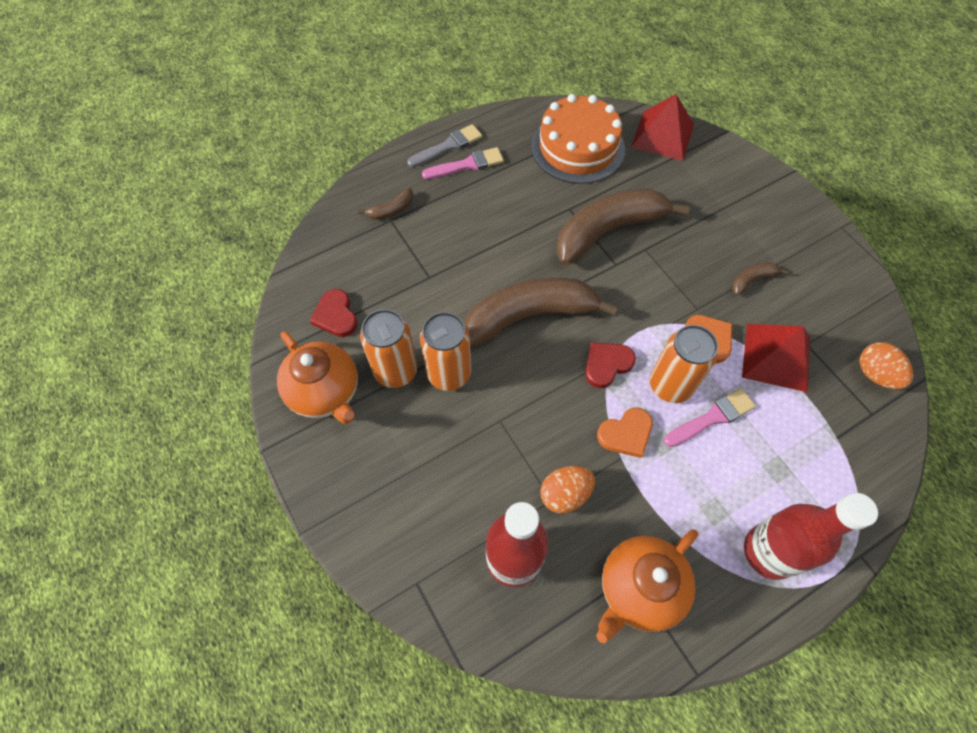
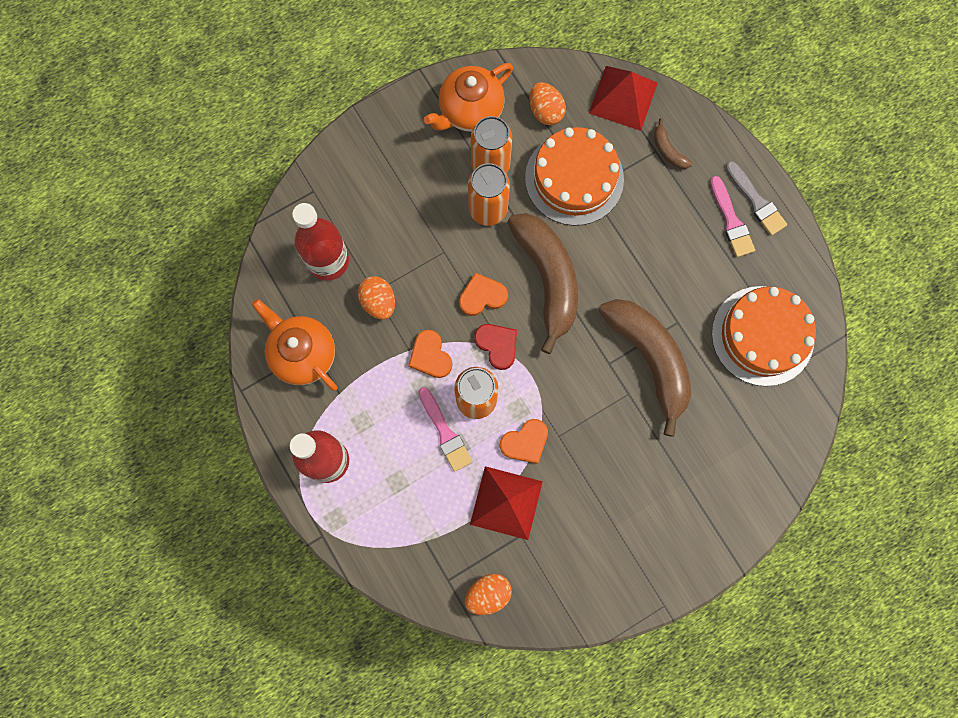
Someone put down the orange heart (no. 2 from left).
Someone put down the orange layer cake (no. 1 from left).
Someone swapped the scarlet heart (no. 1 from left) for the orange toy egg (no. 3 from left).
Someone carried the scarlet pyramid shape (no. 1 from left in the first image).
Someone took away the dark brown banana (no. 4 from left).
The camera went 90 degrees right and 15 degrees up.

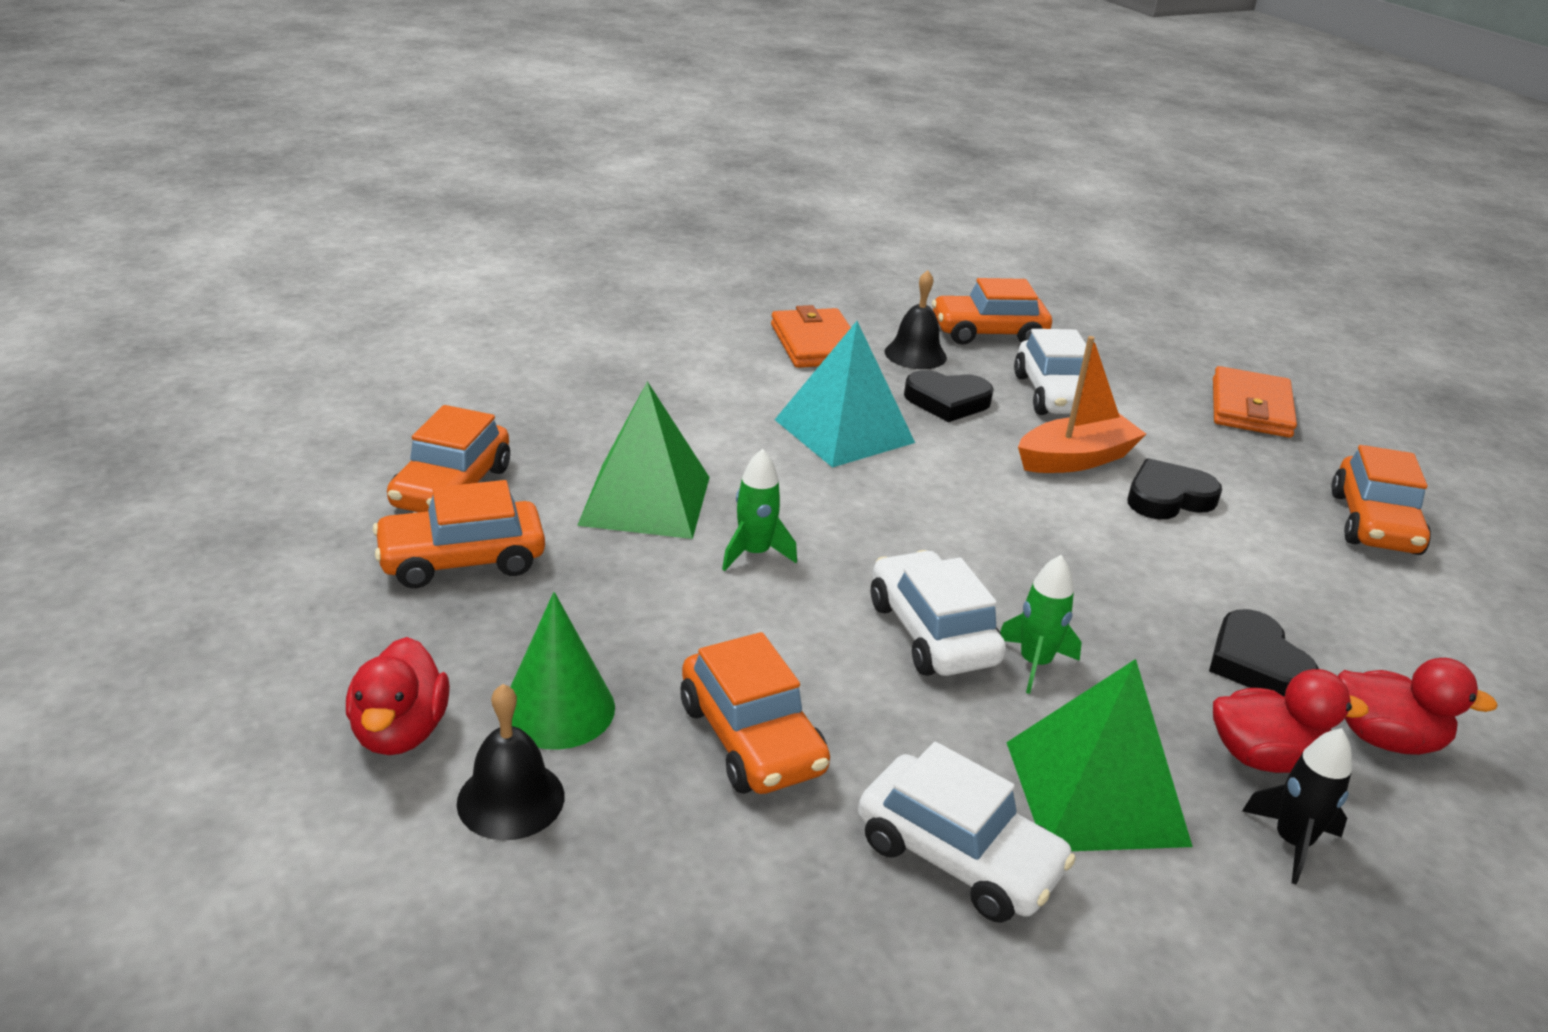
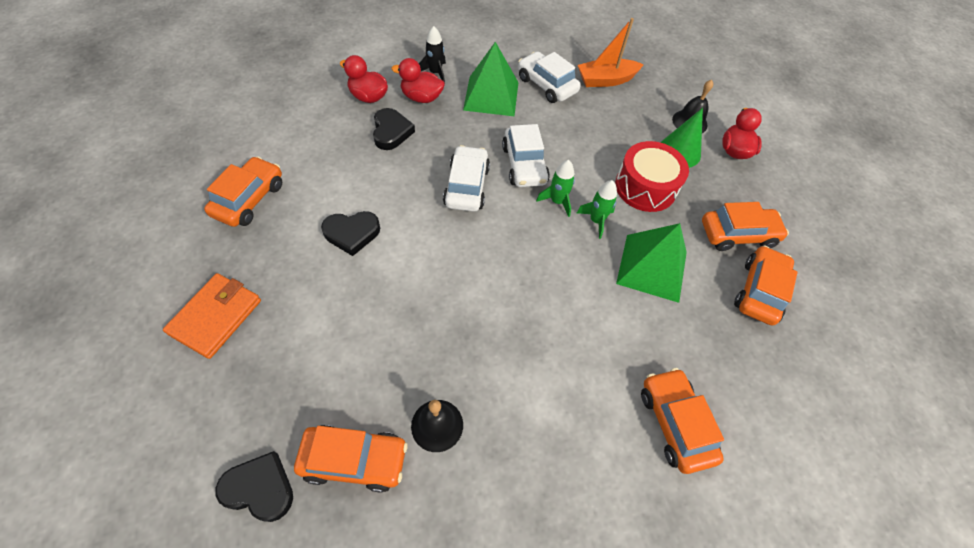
Someone carried the black heart (no. 1 from left).
Someone carried the white automobile (no. 3 from left in the first image).
Someone carried the emerald toy rocket (no. 2 from left in the first image).
Someone carried the orange boat.
Someone put down the scarlet toy drum.
Someone carried the orange automobile (no. 3 from left).
Someone took away the orange card wallet (no. 1 from left).
Someone took away the teal pyramid shape.
The camera went 170 degrees left and 25 degrees up.

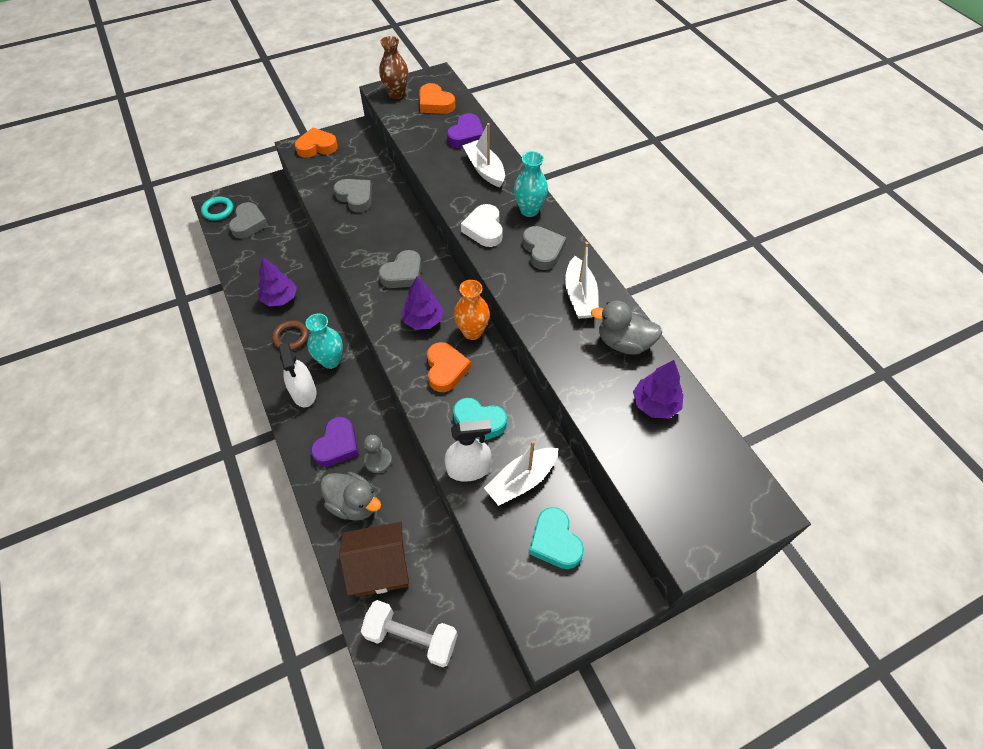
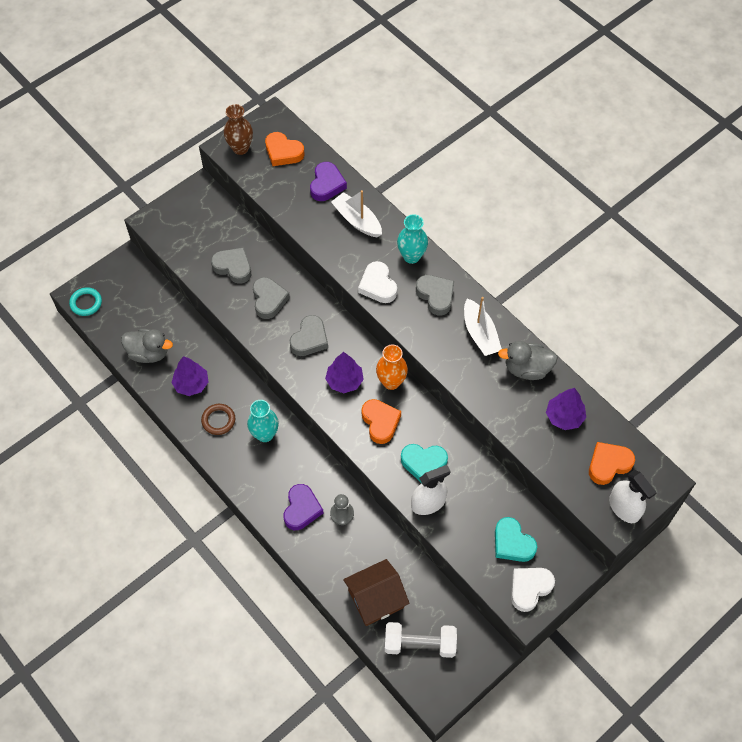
Someone carried the grey toy duck (no. 1 from left).
Someone carried the grey heart (no. 1 from left in the first image).
Someone put down the white heart (no. 2 from left).
Someone carried the orange heart (no. 1 from left in the first image).
Someone carried the white sprayer (no. 1 from left in the first image).
Someone took away the white boat (no. 2 from left).
The camera went 15 degrees left and 5 degrees up.

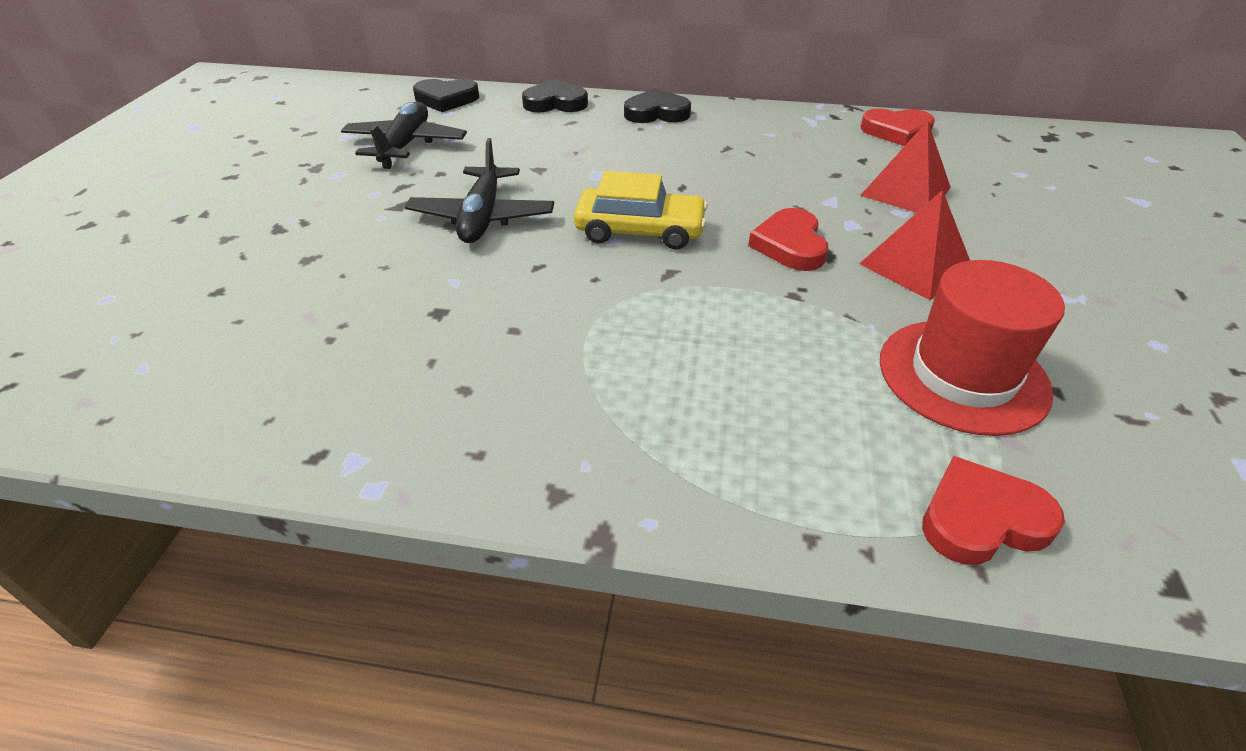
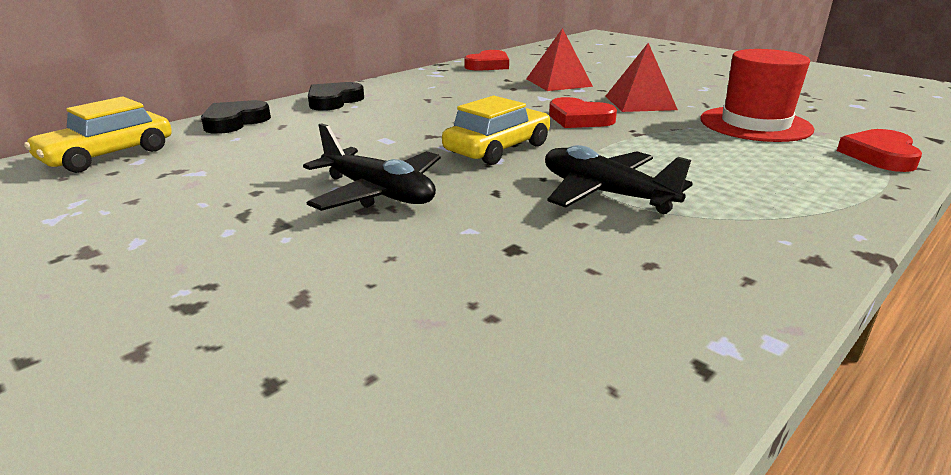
Someone swapped the black heart (no. 1 from left) for the yellow automobile (no. 1 from left).
Someone carried the black toy plane (no. 1 from left in the first image).
The camera went 55 degrees left and 15 degrees down.

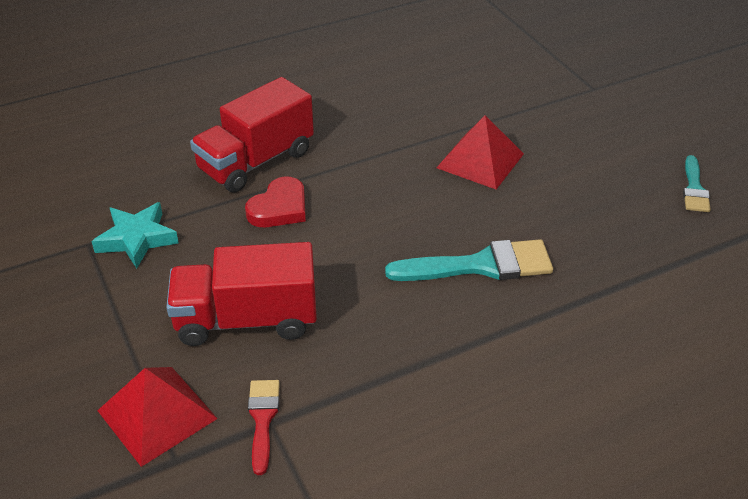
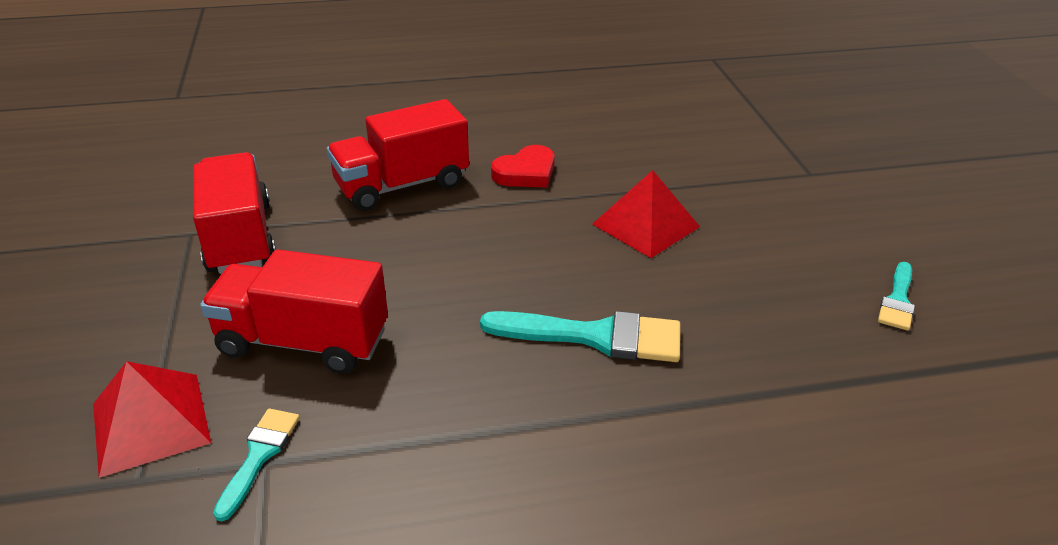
Someone swapped the teal star shape for the scarlet toy truck (no. 1 from left).
Someone repainted the scarlet brush, which became the teal brush (no. 1 from left).
Someone carried the scarlet heart.
The camera went 15 degrees right and 5 degrees down.

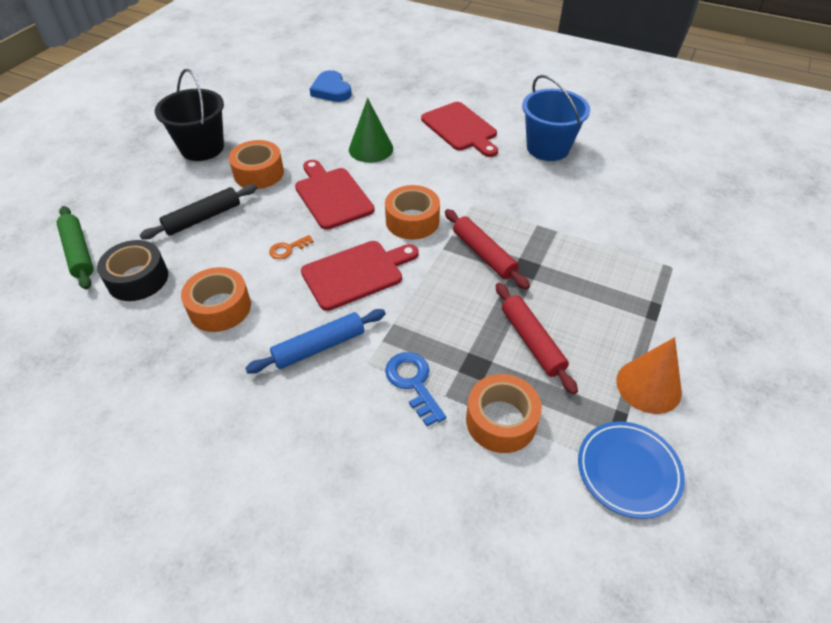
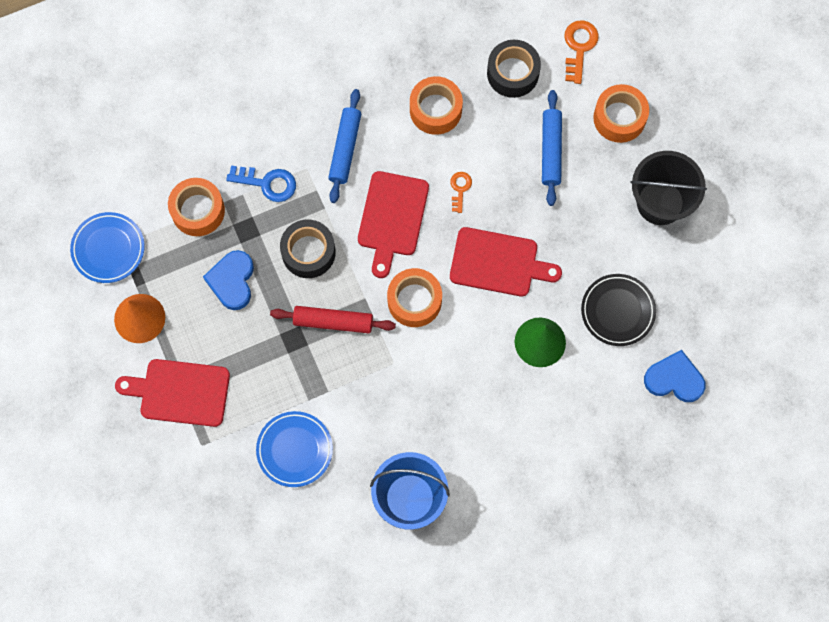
Someone carried the scarlet bread board (no. 3 from left in the first image).
Someone swapped the scarlet rolling pin (no. 2 from left) for the cobalt heart (no. 1 from left).
Someone put down the cobalt dinner plate (no. 2 from left).
Someone put down the black sticky tape (no. 1 from left).
Someone repainted the black rolling pin, which became the cobalt rolling pin (no. 2 from left).
Someone swapped the emerald rolling pin for the orange latchkey (no. 2 from left).
Someone put down the black dinner plate.
Someone carried the orange sticky tape (no. 2 from left in the first image).
The camera went 130 degrees right and 25 degrees up.

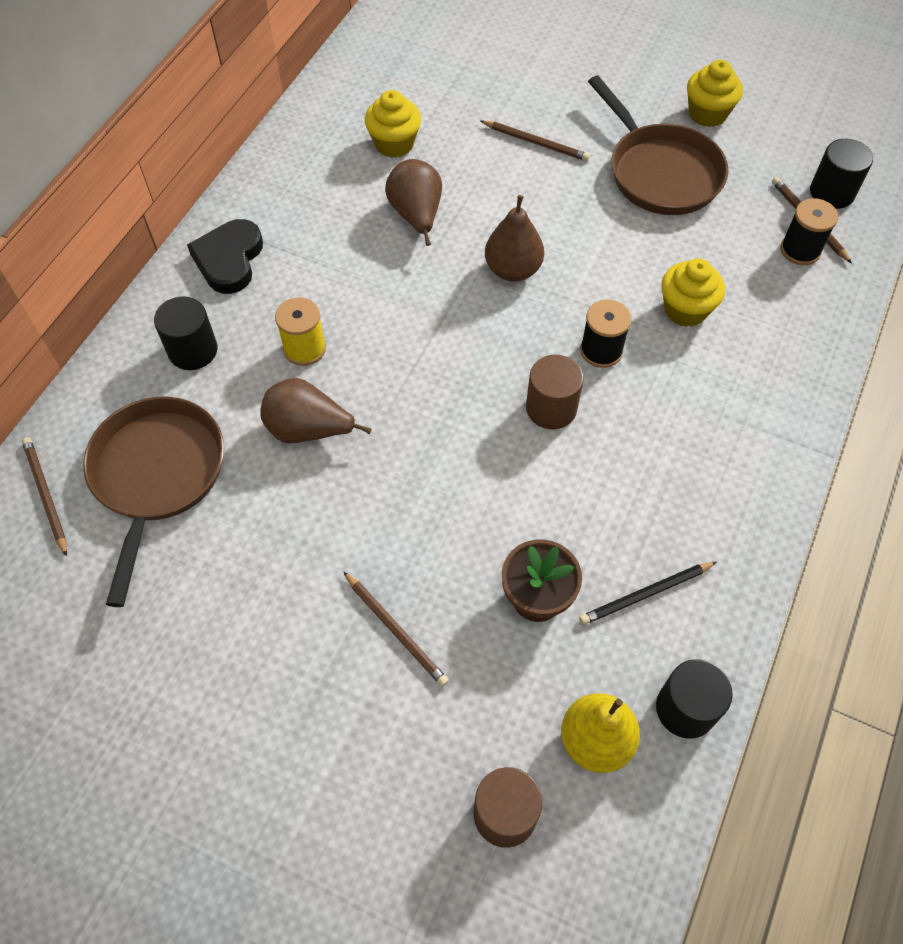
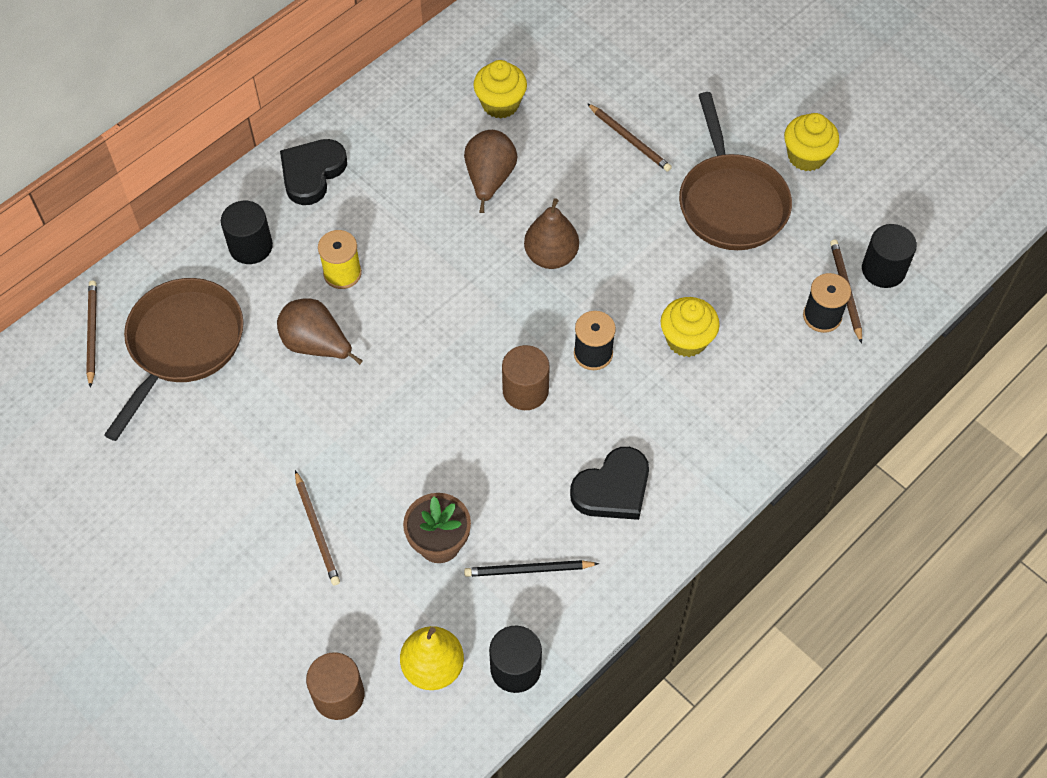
Someone put down the black heart (no. 2 from left).
The camera went 20 degrees right and 0 degrees up.

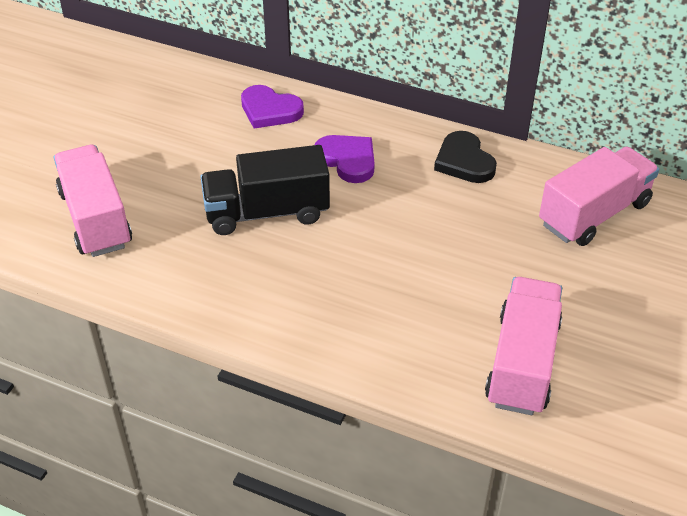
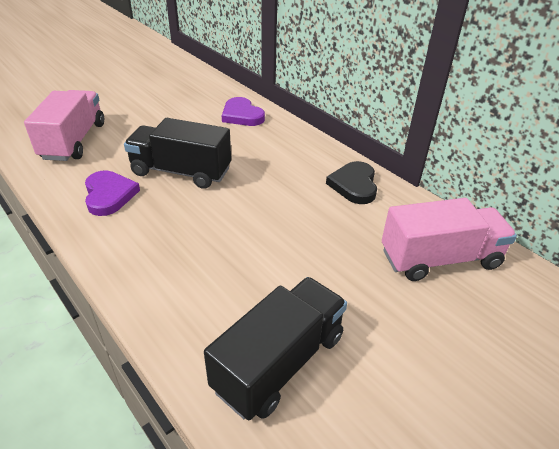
Someone carried the violet heart (no. 2 from left in the first image).
Someone repainted the pink toy truck (no. 2 from left), which became the black toy truck (no. 2 from left).
The camera went 25 degrees right and 5 degrees down.

